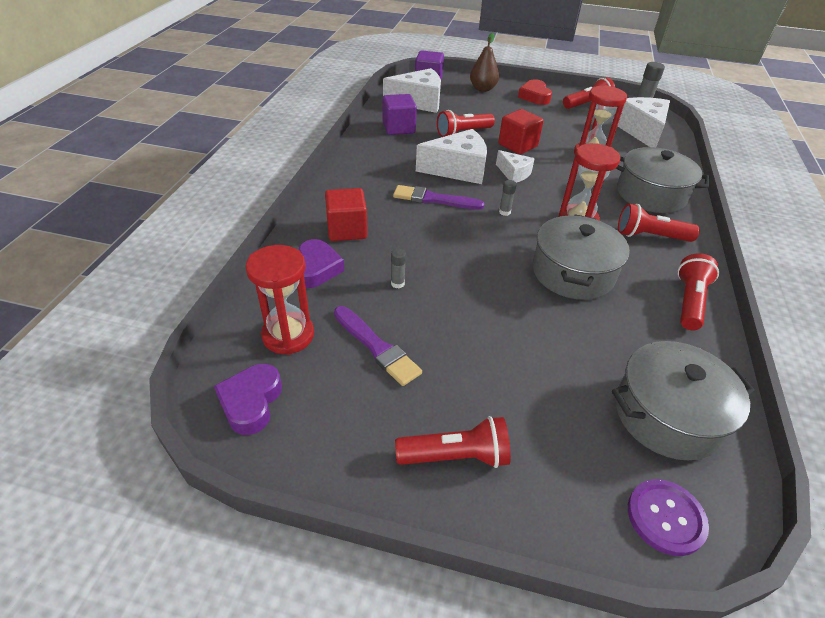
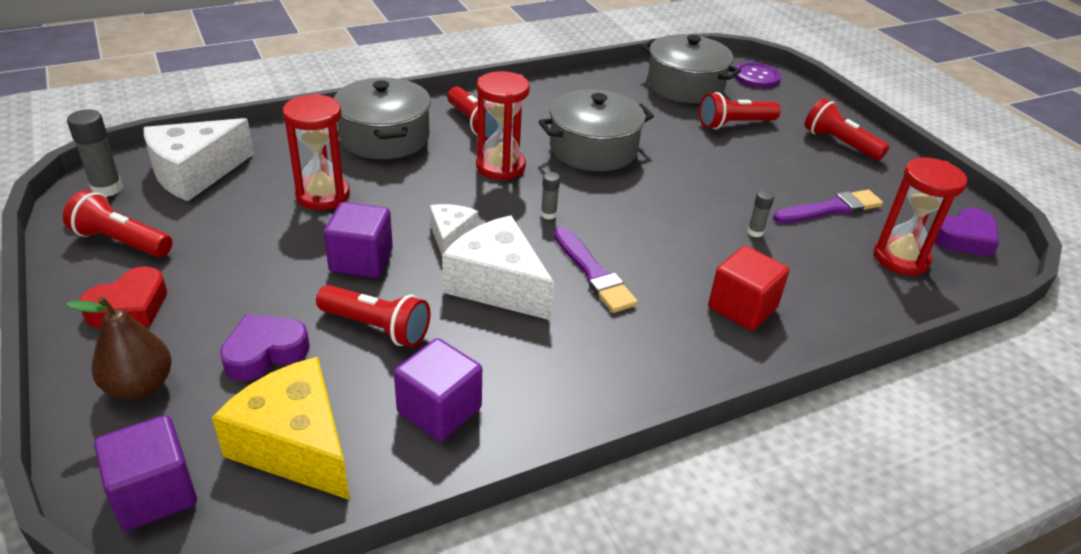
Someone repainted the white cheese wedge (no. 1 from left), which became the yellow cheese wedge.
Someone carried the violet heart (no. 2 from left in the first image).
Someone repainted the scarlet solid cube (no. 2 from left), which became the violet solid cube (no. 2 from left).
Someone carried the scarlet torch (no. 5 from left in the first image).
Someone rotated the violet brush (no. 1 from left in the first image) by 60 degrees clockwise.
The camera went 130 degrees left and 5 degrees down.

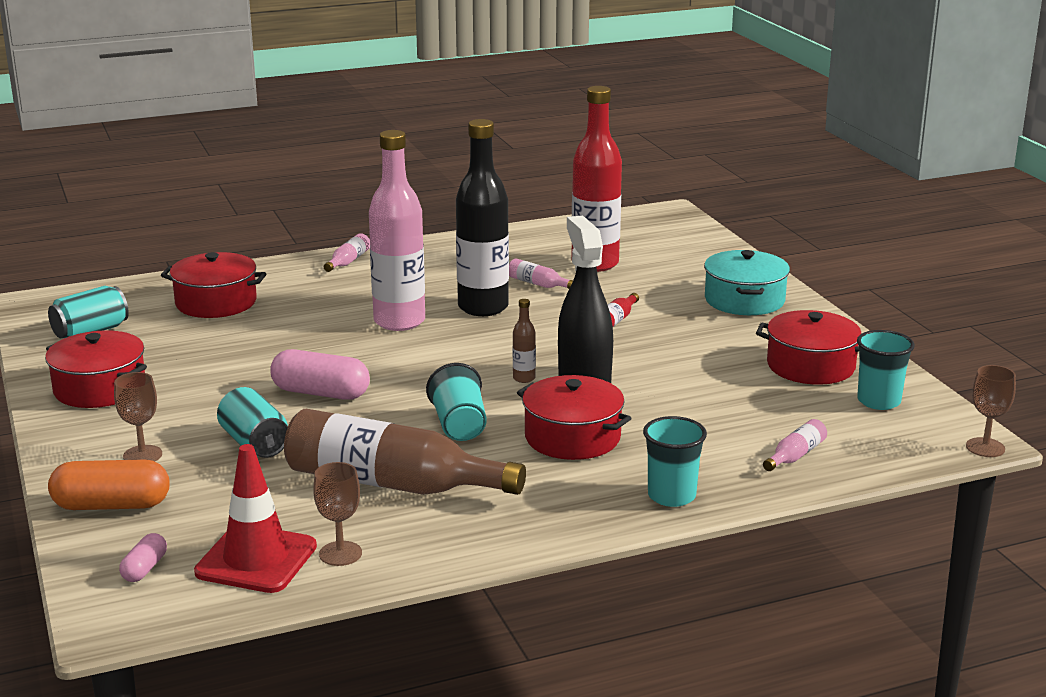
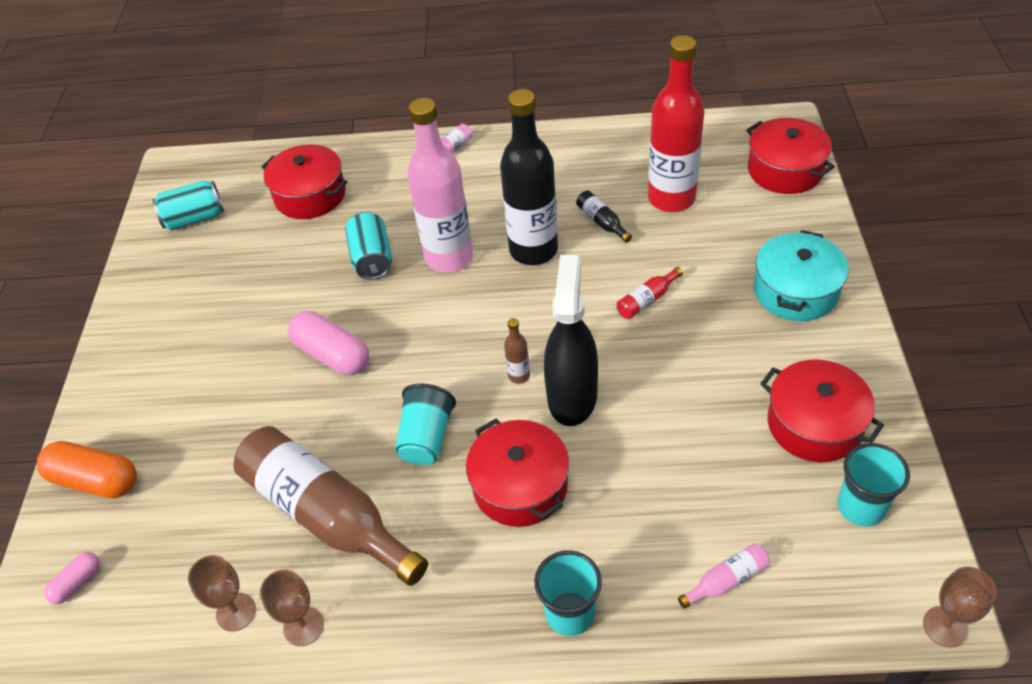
Someone carried the dark brown goblet (no. 1 from left in the first image).
Someone carried the teal tin (no. 2 from left).
Someone repainted the pink flask (no. 3 from left), which became the black flask (no. 2 from left).
Someone carried the scarlet stockpot (no. 1 from left in the first image).
Someone took away the scarlet safety cone.
The camera went 25 degrees right and 25 degrees up.

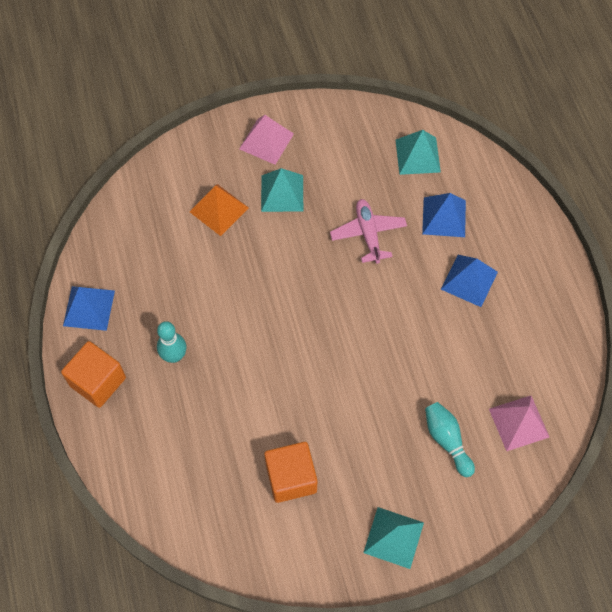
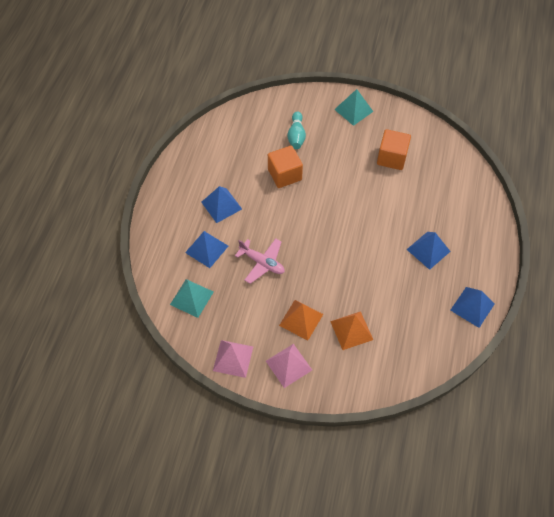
Someone carried the pink pyramid shape (no. 2 from left in the first image).
Someone rotated the pink toy plane by 75 degrees counterclockwise.
Someone carried the orange solid cube (no. 1 from left).
Someone repainted the teal pyramid shape (no. 1 from left), which became the orange pyramid shape (no. 1 from left).
Someone swapped the teal tenpin (no. 1 from left) for the cobalt pyramid shape (no. 3 from left).
The camera went 150 degrees left and 5 degrees down.

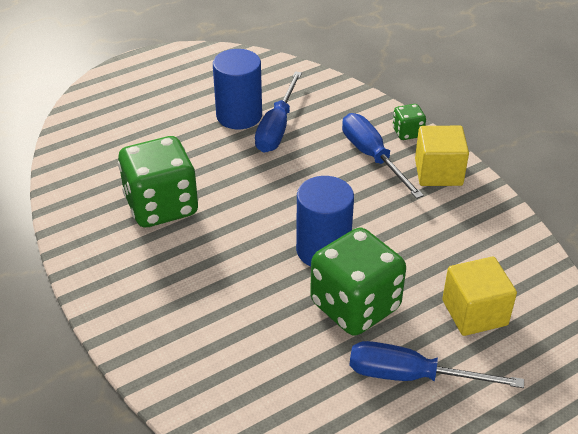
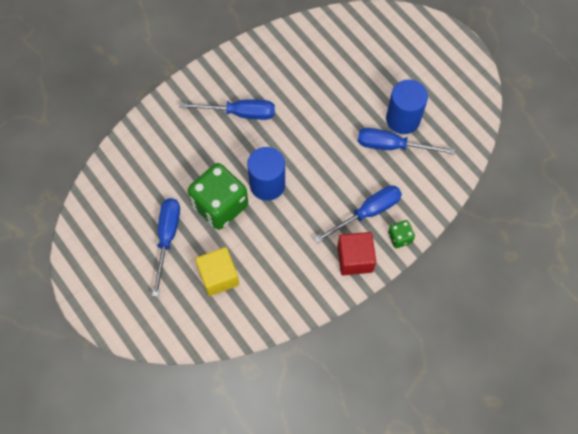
Someone put down the cobalt hand screwdriver (no. 2 from left).
Someone repainted the yellow solid cube (no. 1 from left), which became the scarlet solid cube.
Someone took away the emerald die (no. 1 from left).
The camera went 85 degrees right and 25 degrees up.

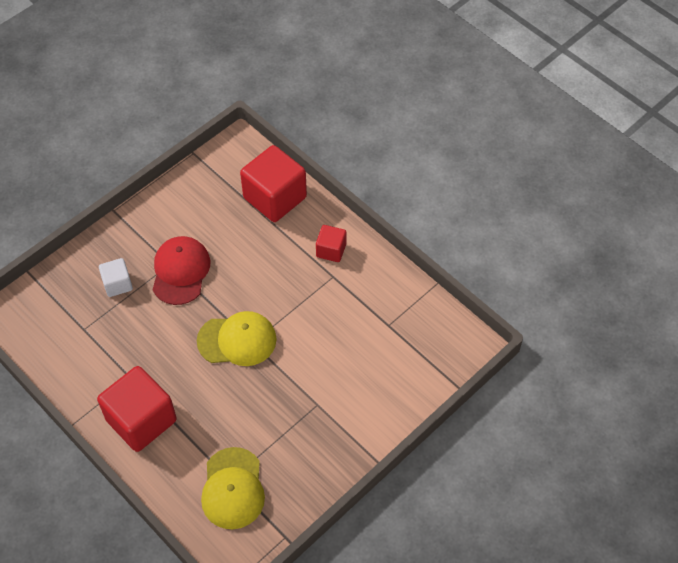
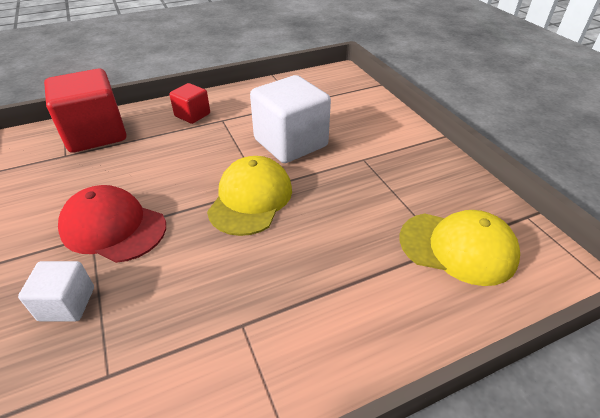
Someone put down the white solid cube (no. 2 from left).
Someone took away the scarlet solid cube (no. 1 from left).
The camera went 70 degrees left and 15 degrees down.

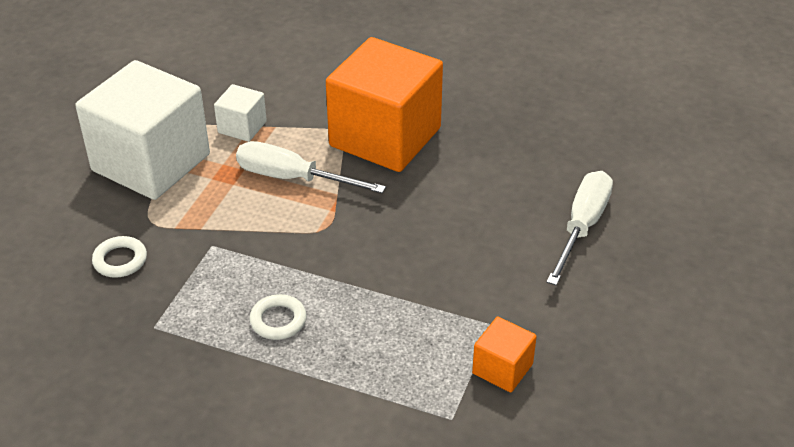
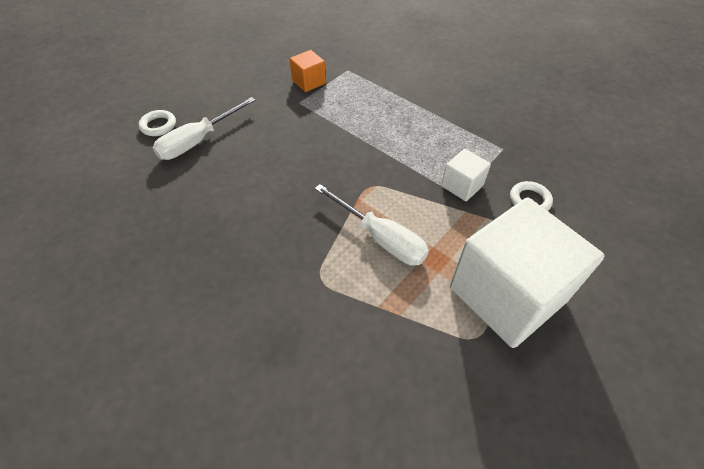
Someone carried the white ring (no. 2 from left in the first image).
Someone carried the white solid cube (no. 2 from left in the first image).
Someone took away the orange solid cube (no. 1 from left).
The camera went 160 degrees left and 10 degrees up.

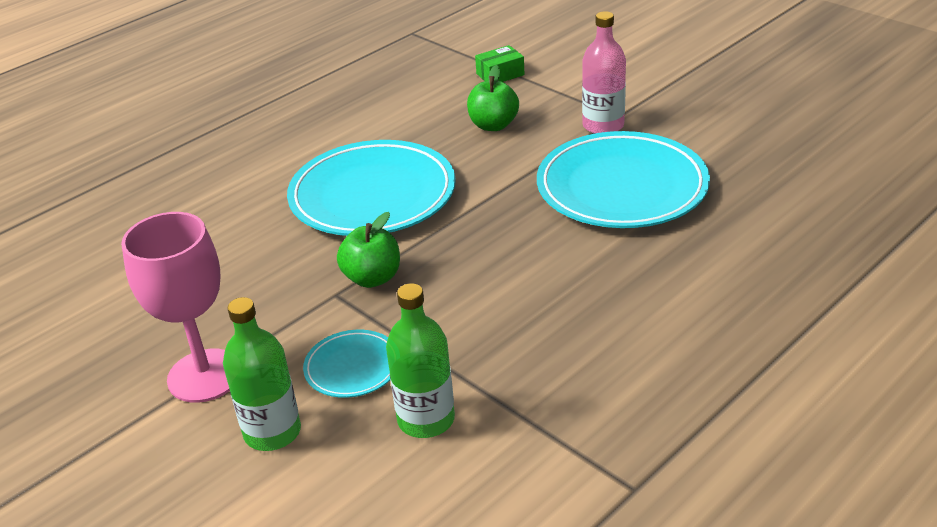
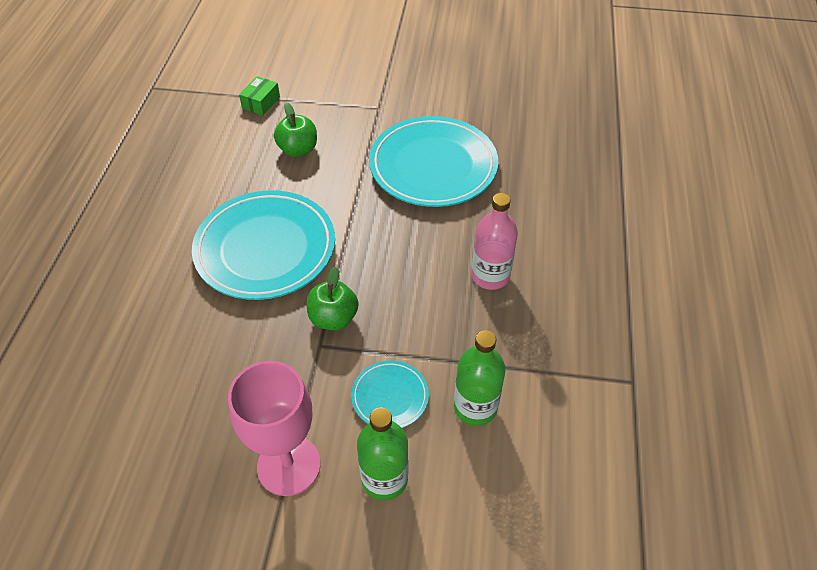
Someone carried the pink flask.
The camera went 40 degrees left and 15 degrees up.

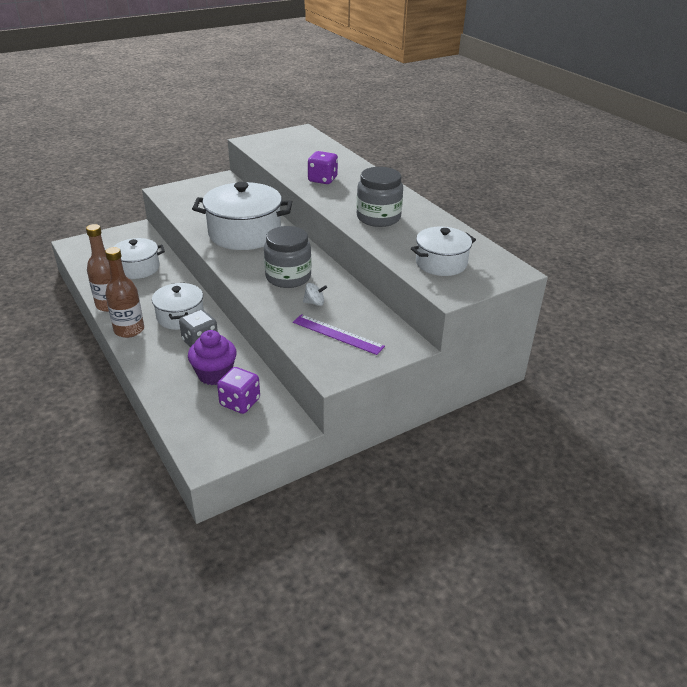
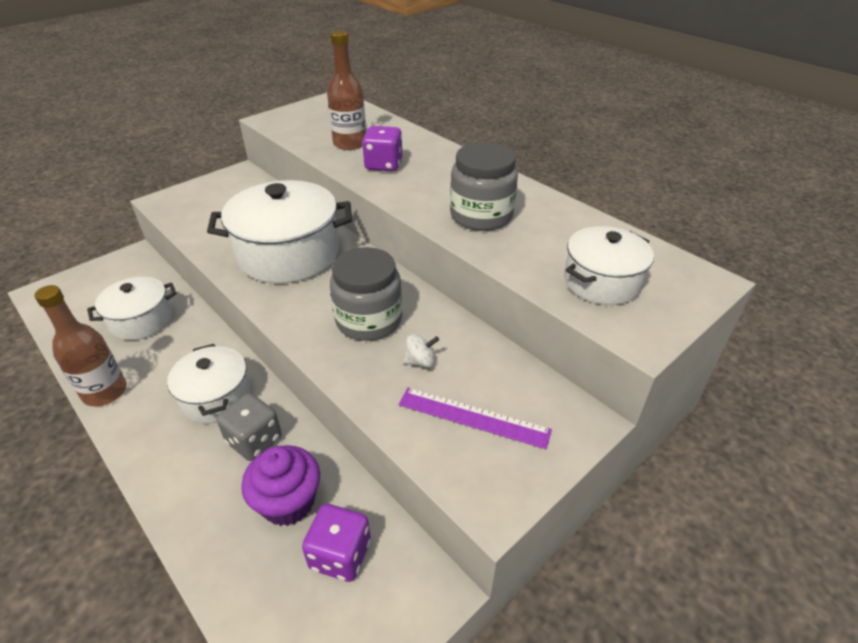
Someone carried the dark brown flask (no. 2 from left).
The camera went 10 degrees left and 5 degrees up.

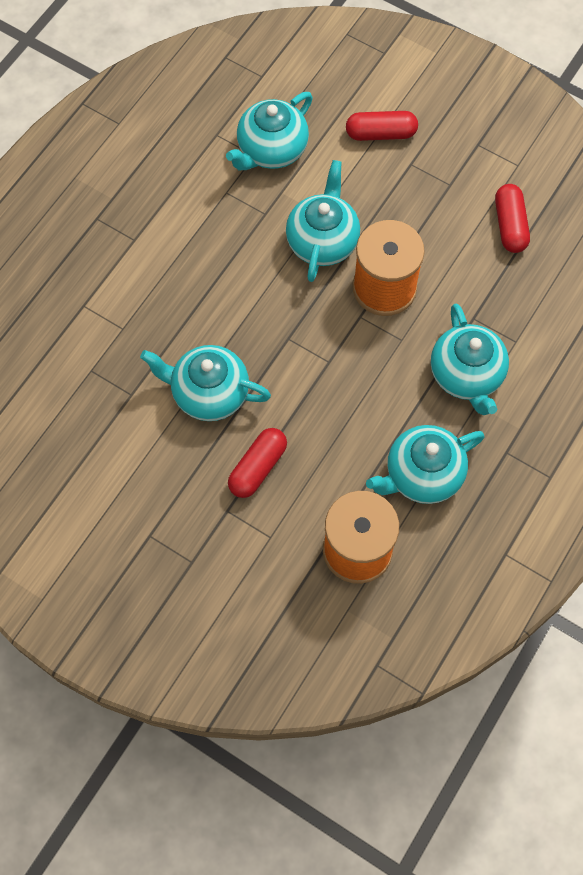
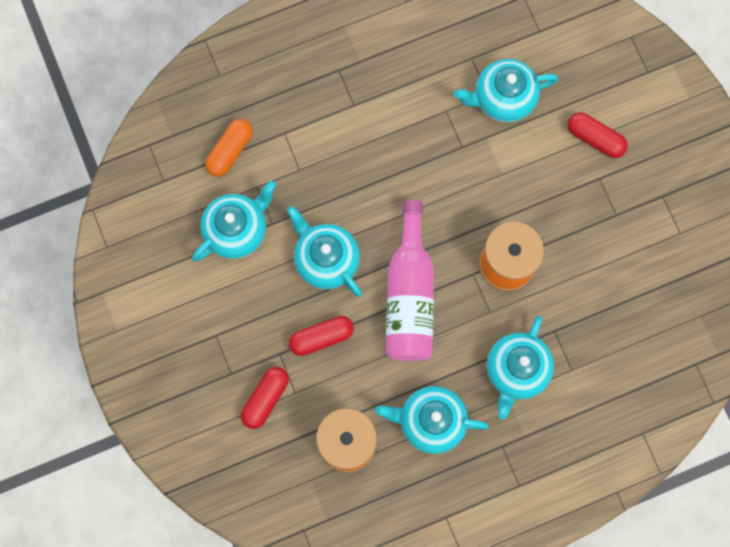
Someone carried the teal china teapot (no. 3 from left in the first image).
Someone put down the orange capsule.
Someone carried the scarlet capsule (no. 3 from left in the first image).
Someone put down the pink flask.
The camera went 35 degrees right and 10 degrees up.

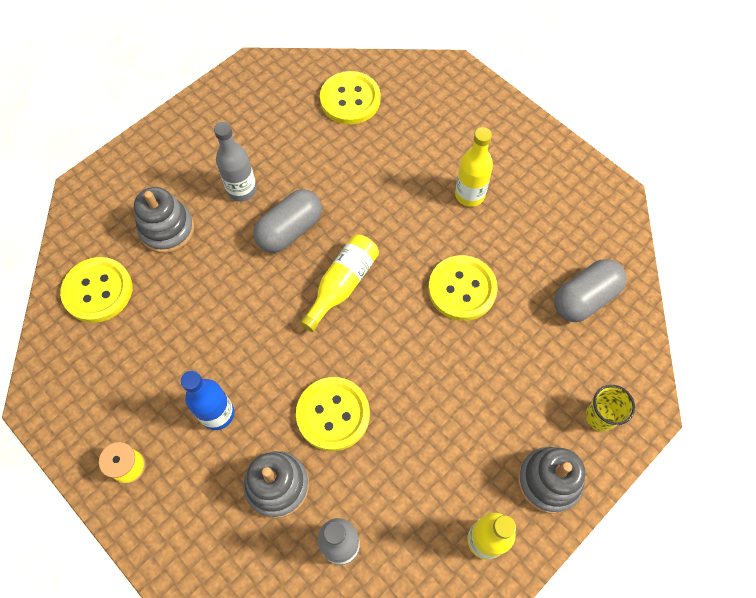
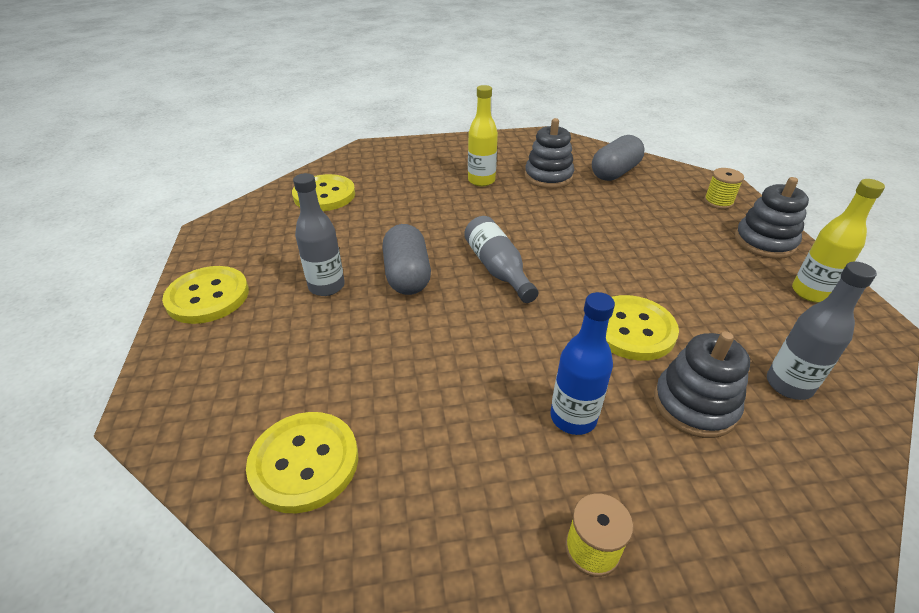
Someone carried the yellow shirt button (no. 4 from left in the first image).
Someone repainted the yellow flask (no. 1 from left), which became the grey flask (no. 2 from left).
Someone carried the grey ring stacker (no. 1 from left).
Someone rotated the grey capsule (no. 2 from left) by 45 degrees clockwise.
Someone swapped the yellow beaker for the yellow reel of thread (no. 2 from left).
The camera went 55 degrees left and 25 degrees down.

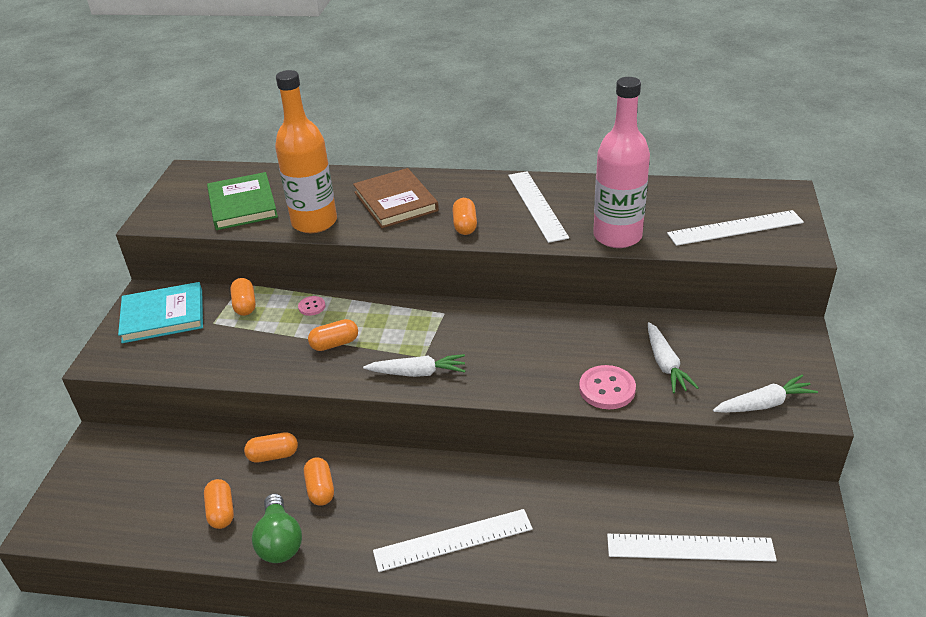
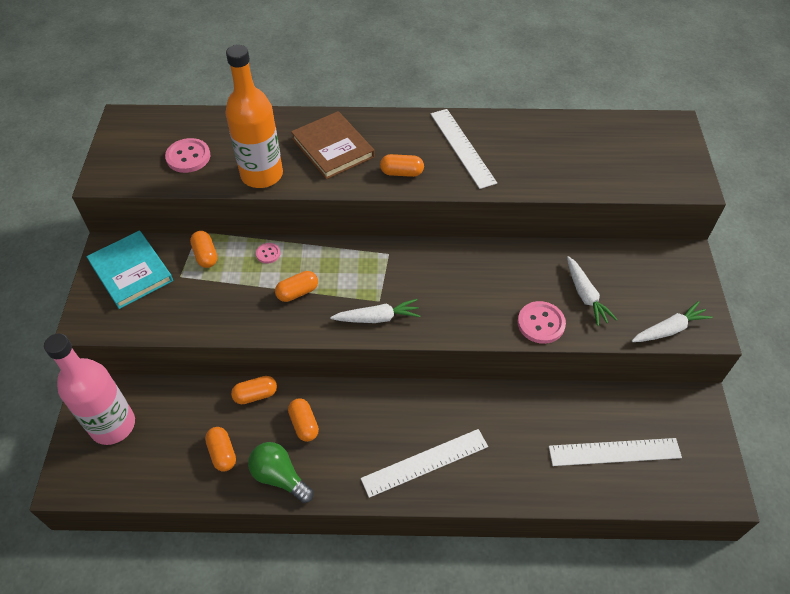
Someone carried the pink flask.
Someone rotated the teal book by 75 degrees clockwise.
Someone swapped the emerald book for the pink shirt button (no. 1 from left).
Someone rotated the emerald bulb by 150 degrees clockwise.
Someone rotated the orange capsule (no. 6 from left) by 75 degrees counterclockwise.
Someone took away the white measuring stick (no. 4 from left).
The camera went 10 degrees left and 15 degrees up.

